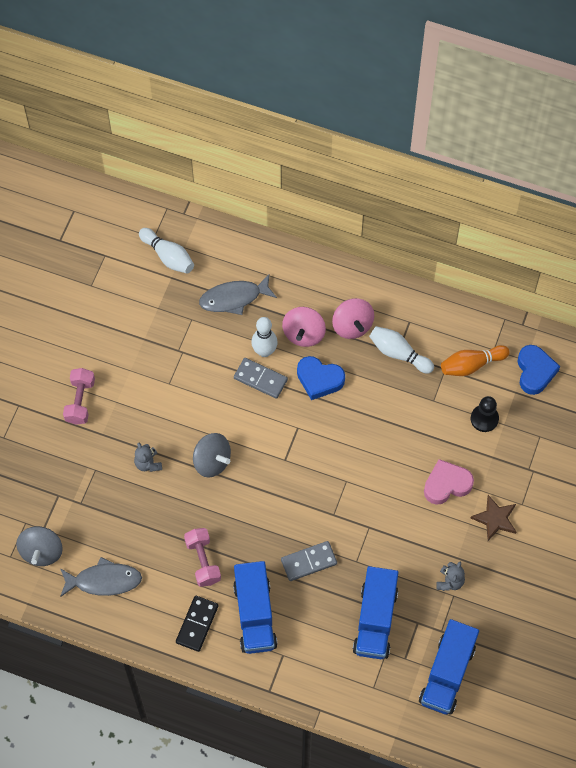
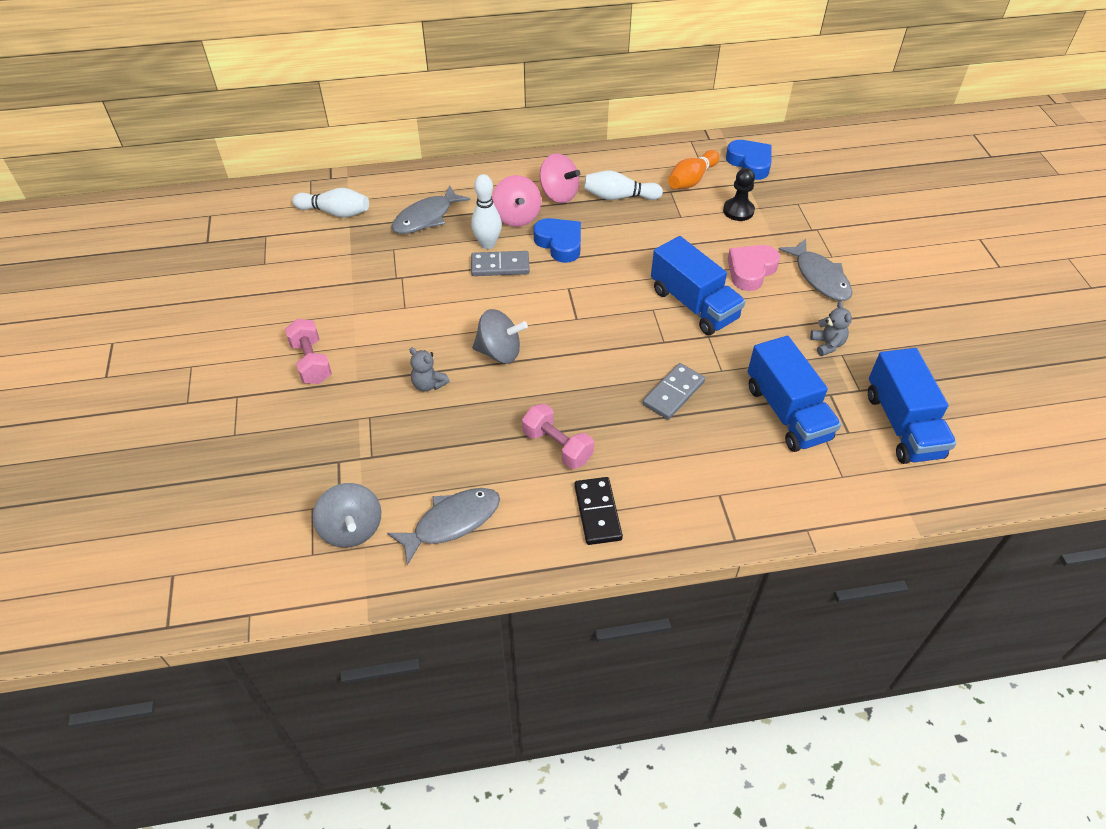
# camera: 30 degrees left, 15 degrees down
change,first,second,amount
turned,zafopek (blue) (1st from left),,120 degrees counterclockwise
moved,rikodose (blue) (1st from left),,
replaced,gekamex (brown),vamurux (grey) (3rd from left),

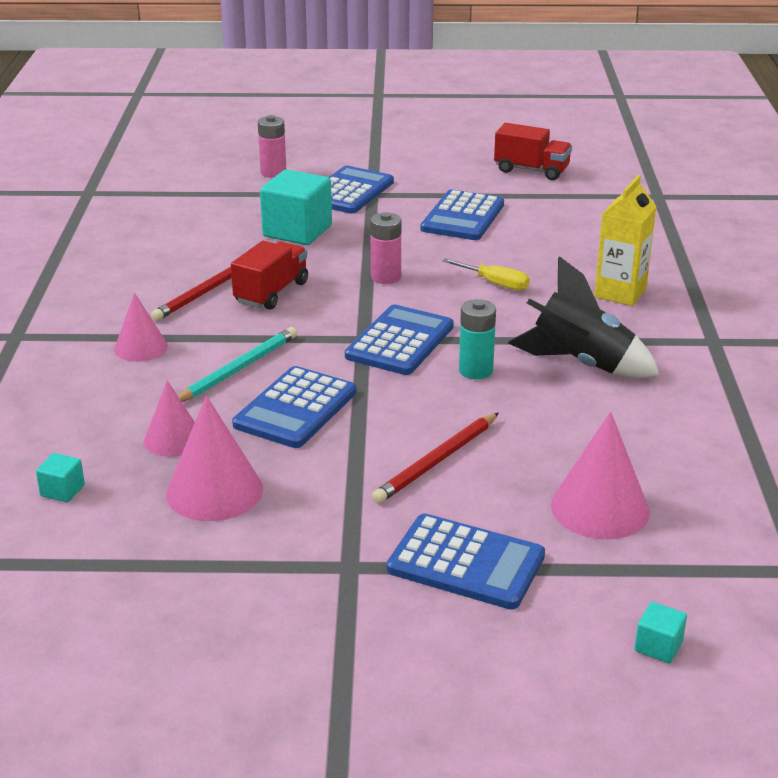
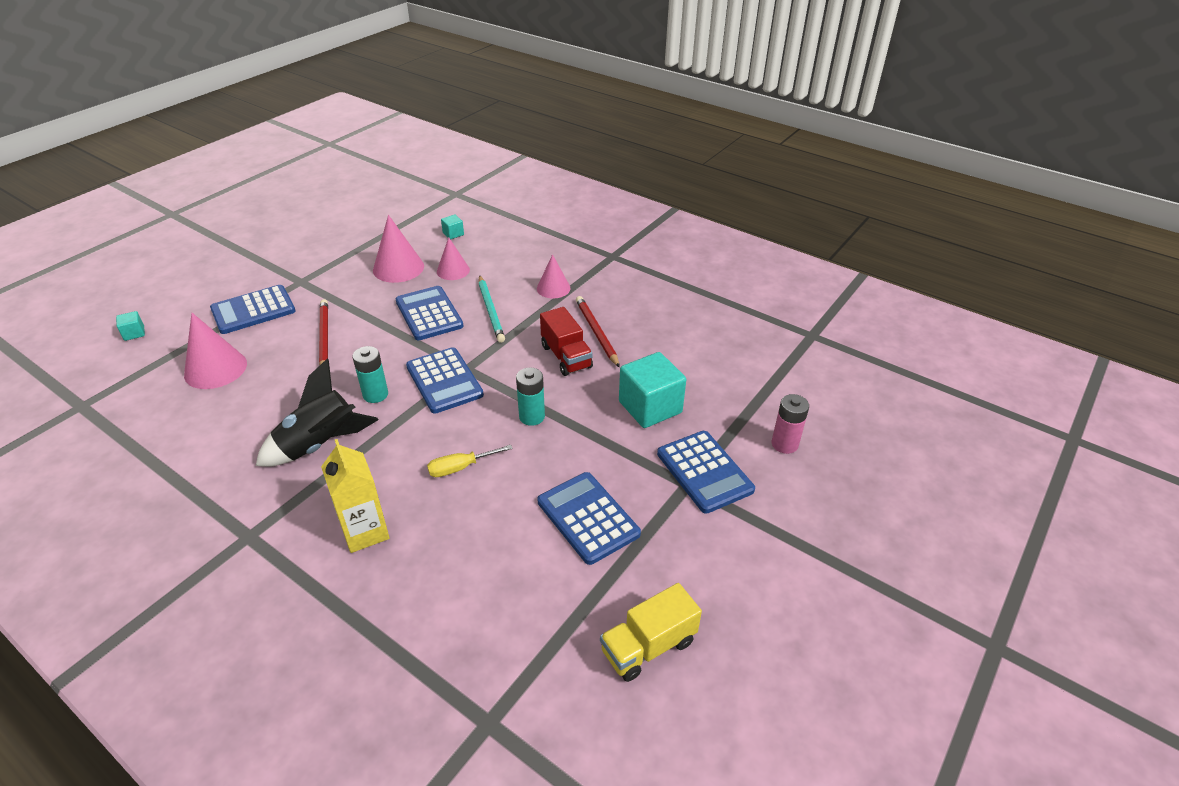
# camera: 125 degrees right, 10 degrees up
change,first,second,amount
recoloured,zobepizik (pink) (2nd from left),zobepizik (turquoise) (2nd from left),
recoloured,rikodose (red) (2nd from left),rikodose (yellow),

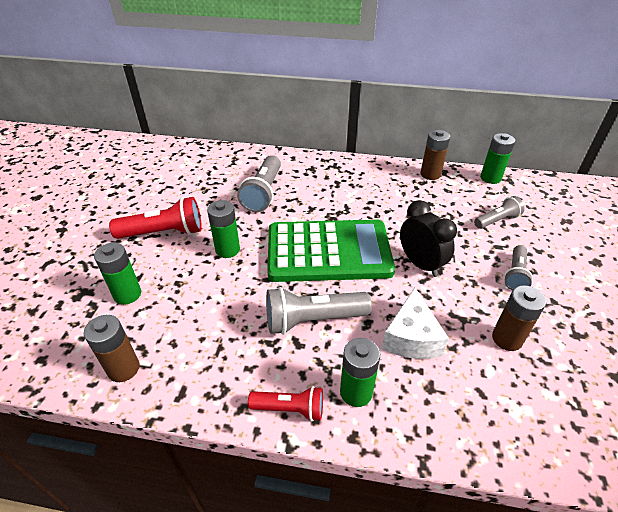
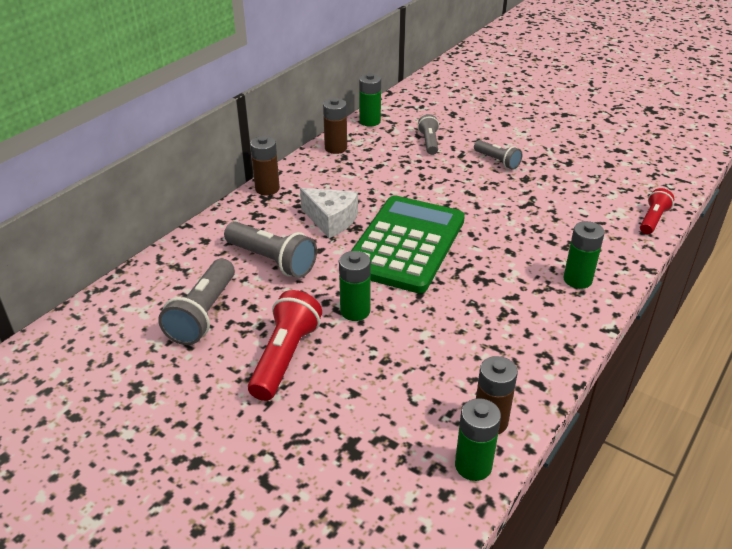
# camera: 65 degrees left, 5 degrees down
change,first,second,amount
moved,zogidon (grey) (2nd from left in the first image),zogidon (grey) (1st from left),
moved,zobepizik (brown) (3rd from left in the first image),zobepizik (brown) (1st from left),
moved,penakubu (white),,
moved,zobepizik (green) (1st from left in the first image),zobepizik (green) (3rd from left),
moved,zogidon (red) (2nd from left),,
removed,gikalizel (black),,

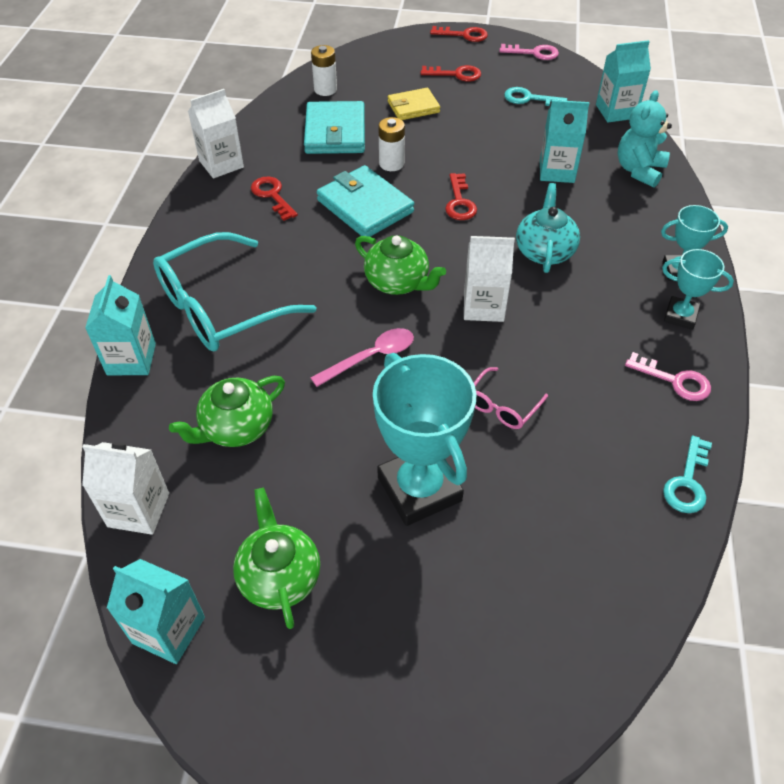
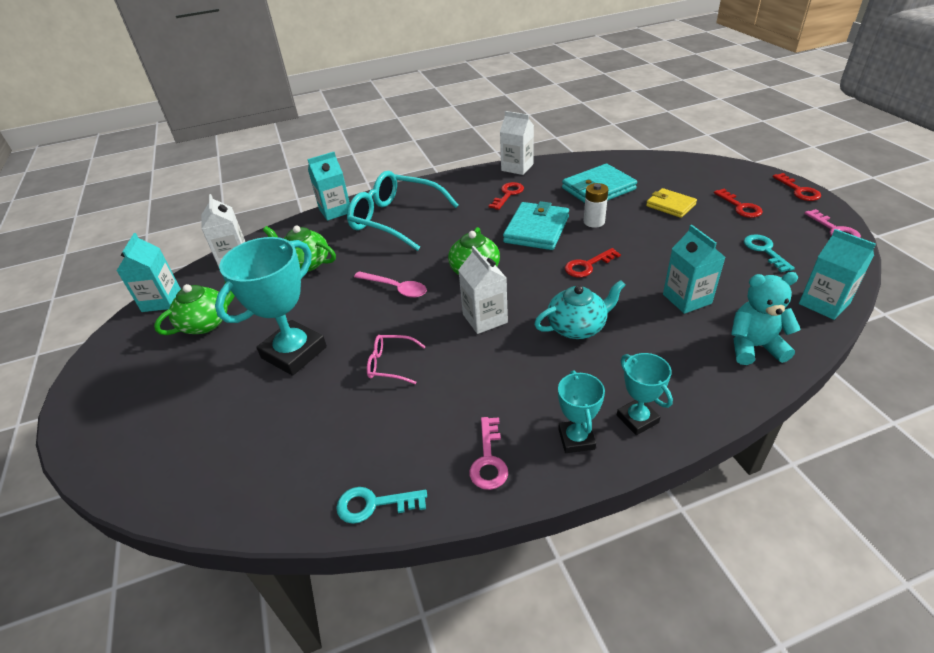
# camera: 65 degrees right, 10 degrees down
change,first,second,amount
removed,zobepizik (white) (1st from left),,

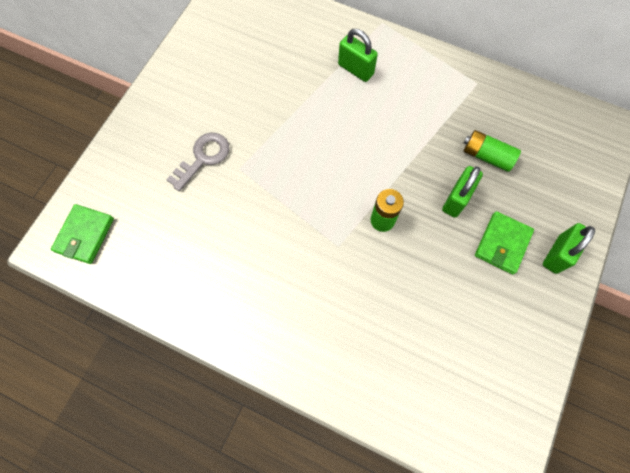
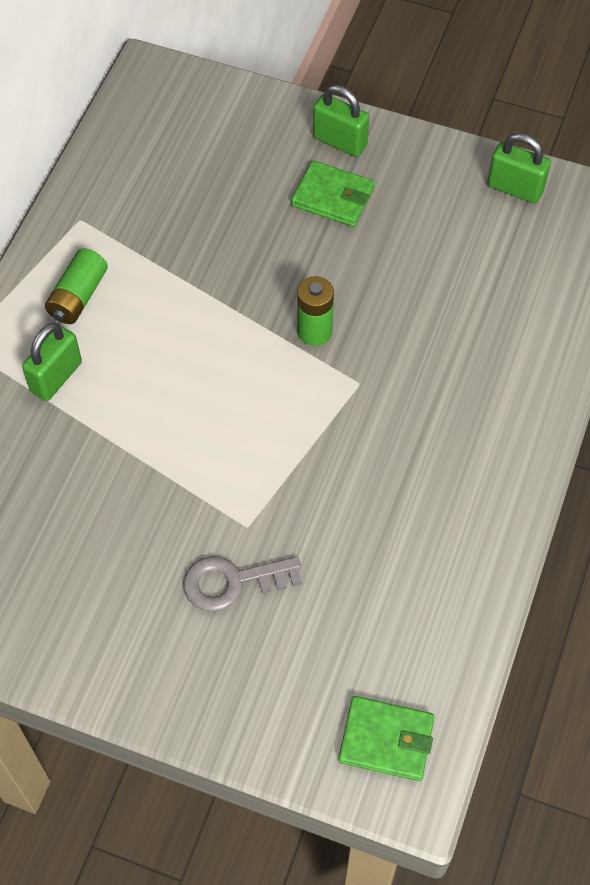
# camera: 95 degrees left, 10 degrees down
change,first,second,amount
moved,zobepizik (green) (2nd from left in the first image),zobepizik (green) (1st from left),
turned,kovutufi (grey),,45 degrees counterclockwise
moved,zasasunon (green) (2nd from left in the first image),zasasunon (green) (3rd from left),

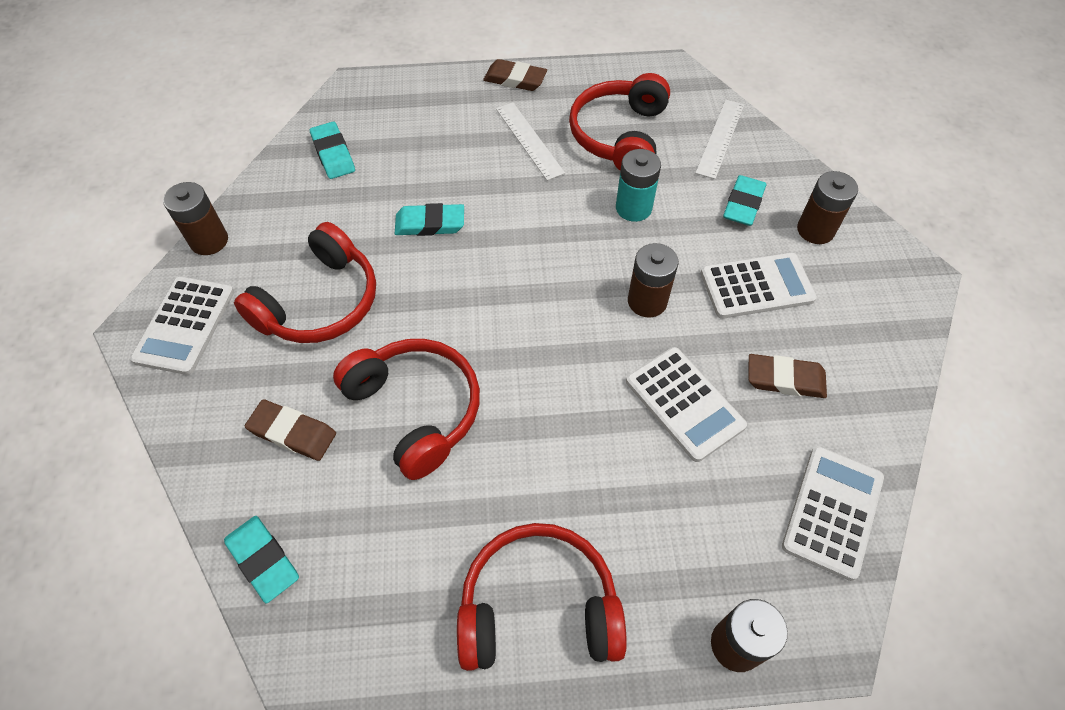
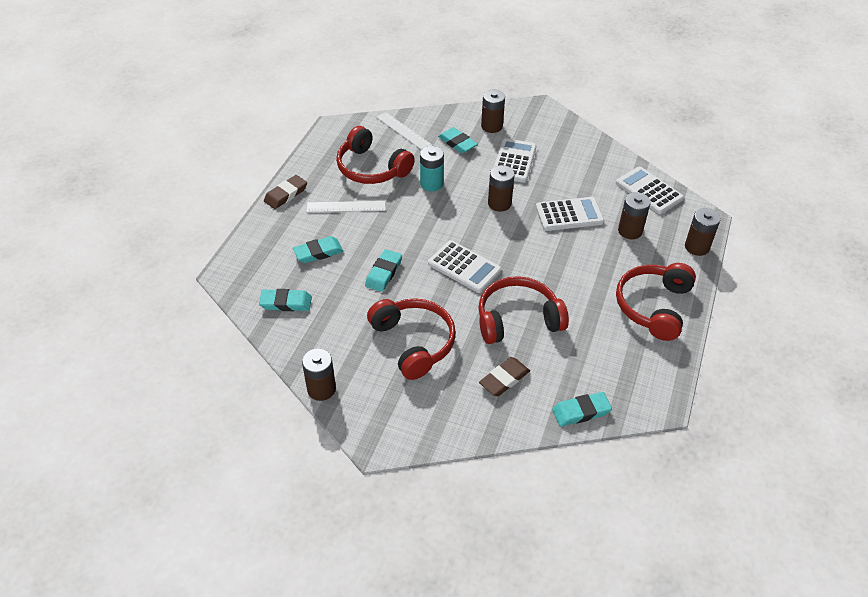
# camera: 65 degrees left, 10 degrees down
change,first,second,amount
added,,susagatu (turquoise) (2nd from left),
moved,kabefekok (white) (1st from left),,
added,,zobepizik (brown) (4th from left),
removed,susagatu (brown) (3rd from left),,

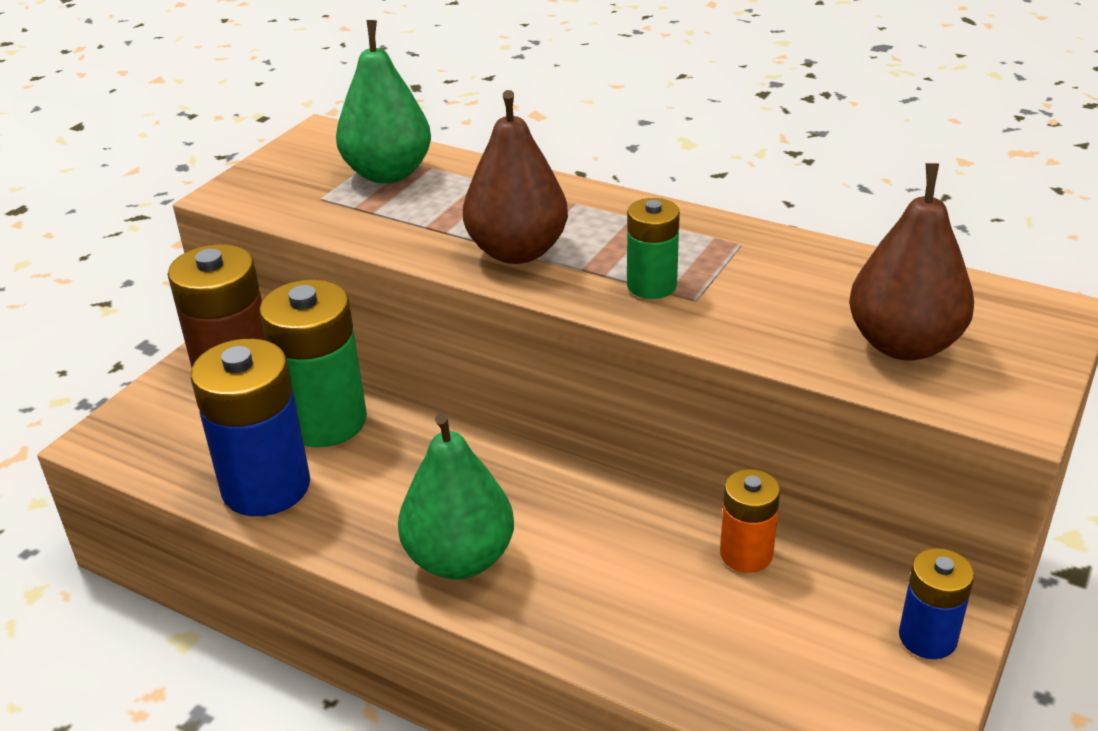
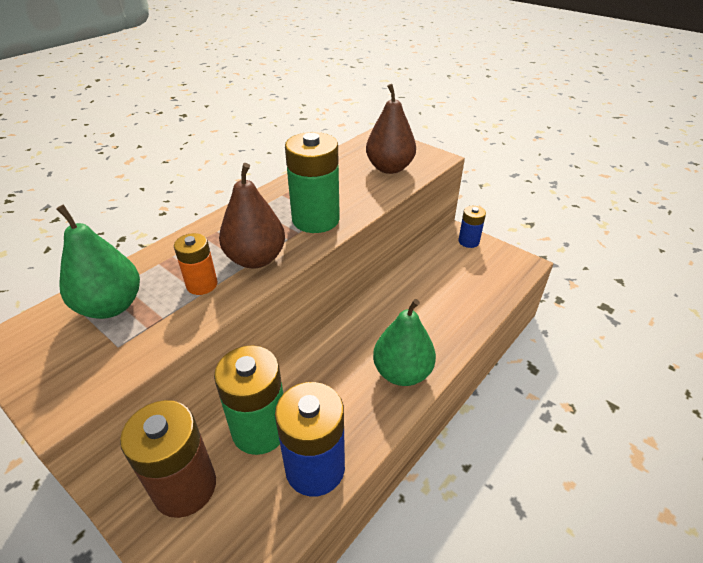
# camera: 80 degrees left, 5 degrees up
change,first,second,amount
moved,zobepizik (orange),,
resized,zobepizik (green) (2nd from left),,x1.82

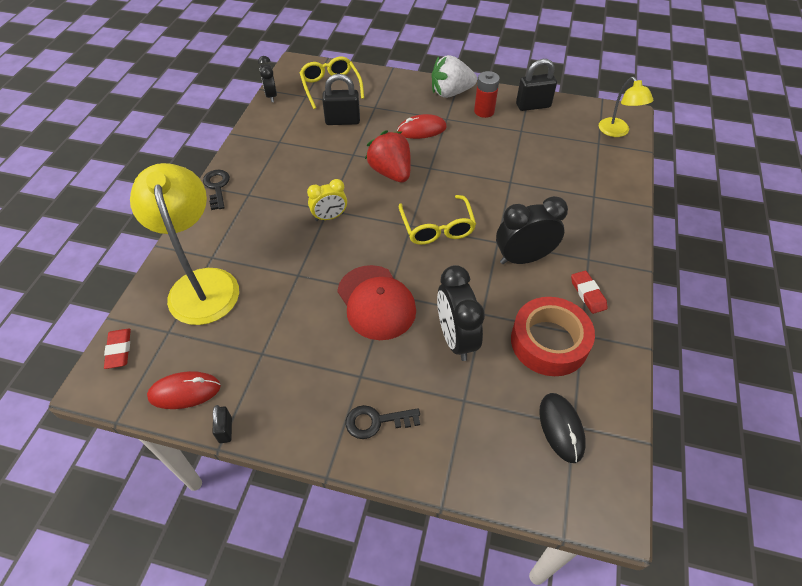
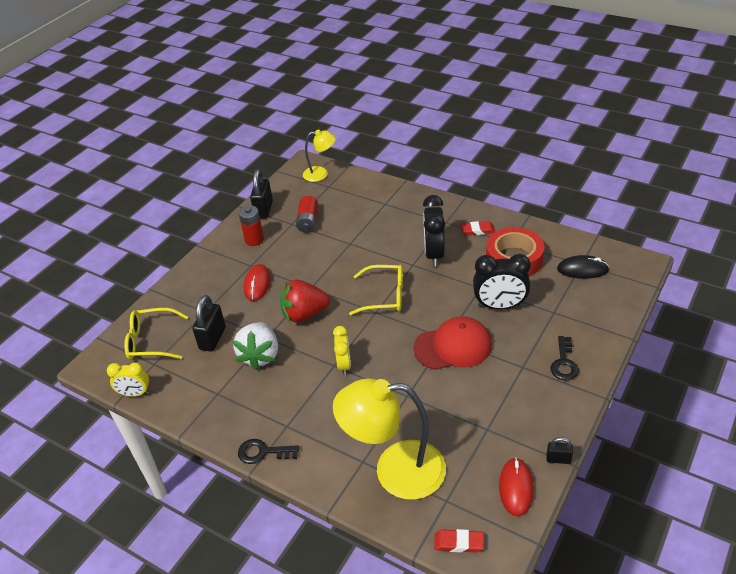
# camera: 70 degrees left, 10 degrees down
change,first,second,amount
recoloured,gikalizel (black) (1st from left),gikalizel (yellow) (1st from left),
moved,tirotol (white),,
added,,zobepizik (red) (2nd from left),

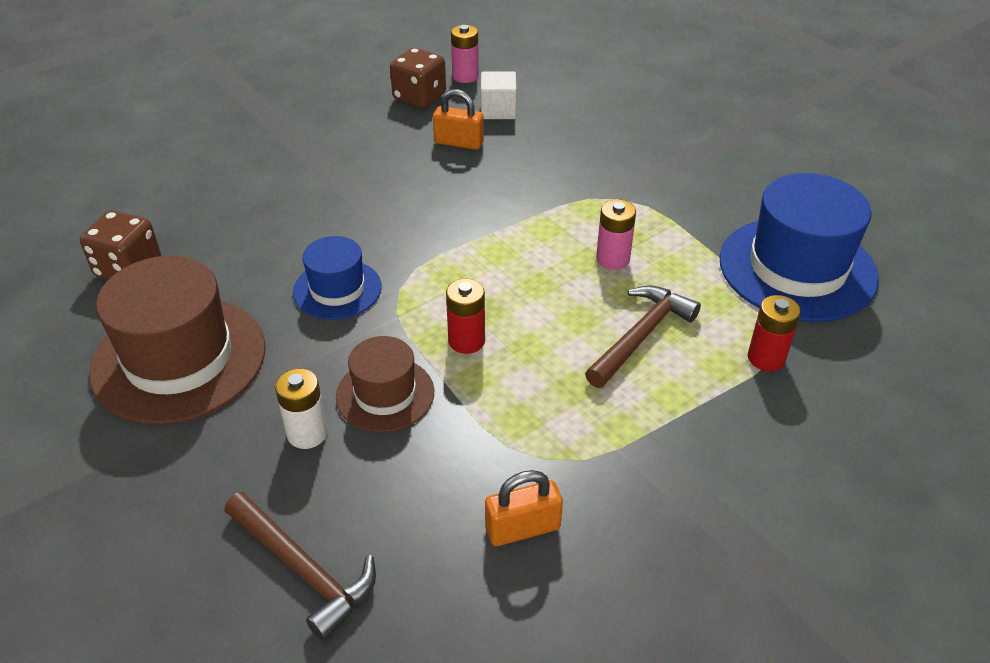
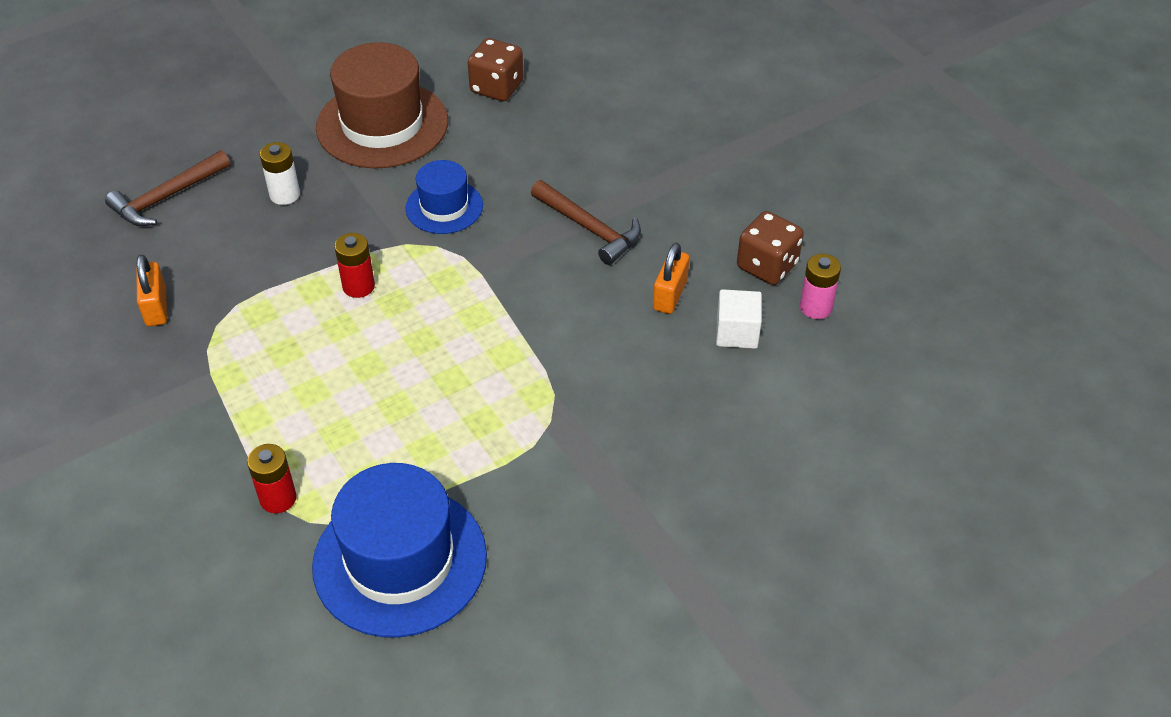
# camera: 95 degrees right, 5 degrees up
change,first,second,amount
moved,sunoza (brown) (2nd from left),,
removed,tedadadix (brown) (2nd from left),,
removed,zobepizik (pink) (2nd from left),,

